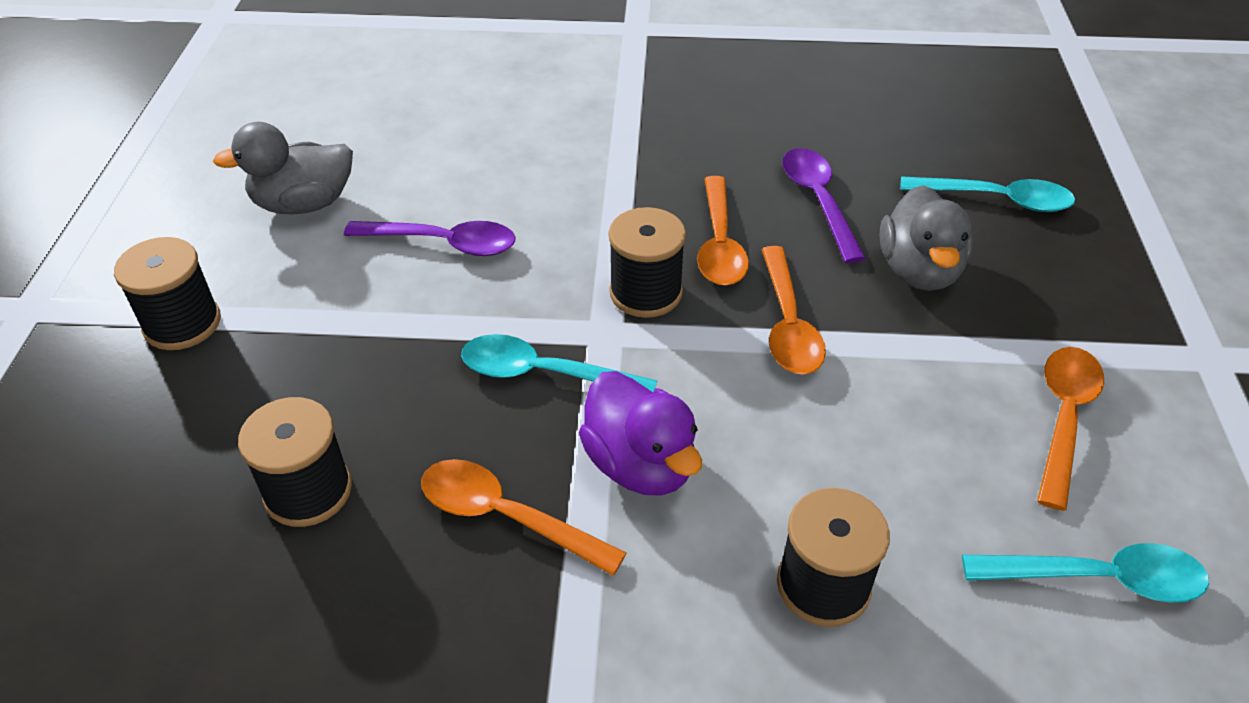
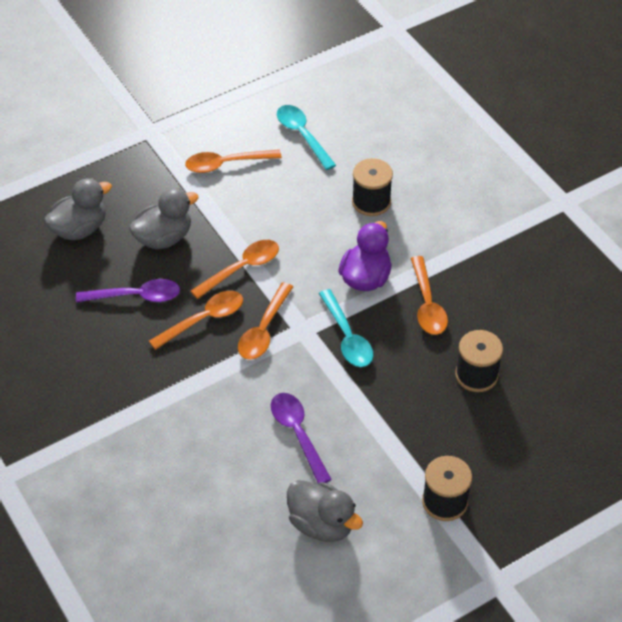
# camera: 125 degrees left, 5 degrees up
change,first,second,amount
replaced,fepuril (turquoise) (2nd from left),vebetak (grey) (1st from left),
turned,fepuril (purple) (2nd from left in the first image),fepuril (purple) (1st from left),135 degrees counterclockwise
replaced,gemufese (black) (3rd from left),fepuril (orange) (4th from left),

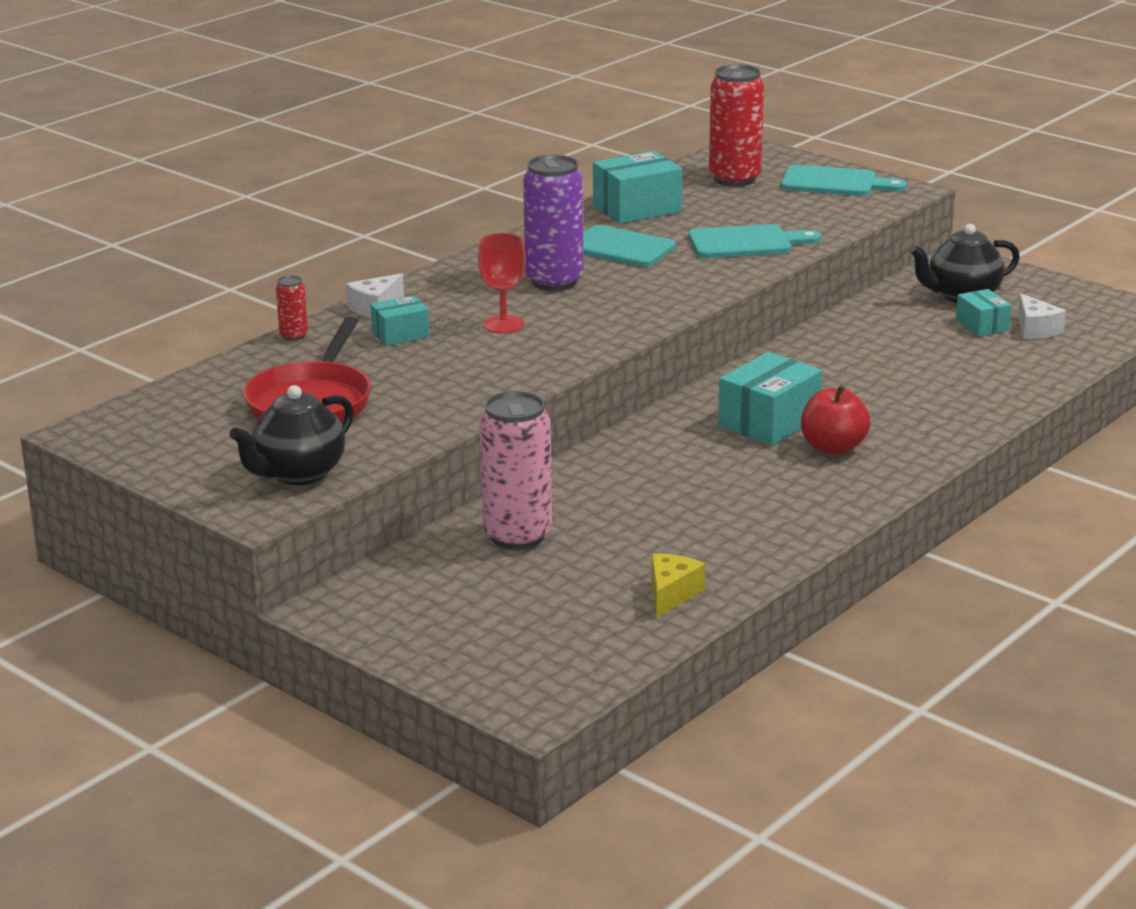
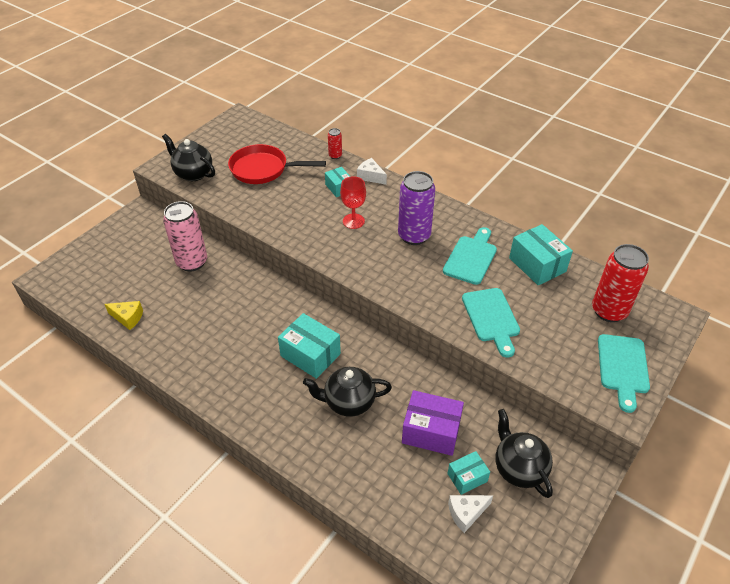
# camera: 85 degrees right, 20 degrees up
change,first,second,amount
added,,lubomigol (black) (2nd from left),
added,,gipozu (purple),
removed,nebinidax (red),,

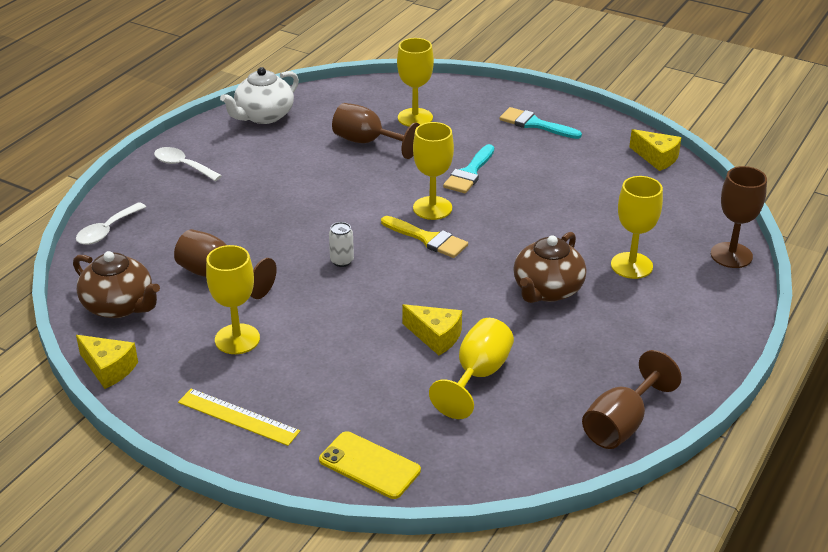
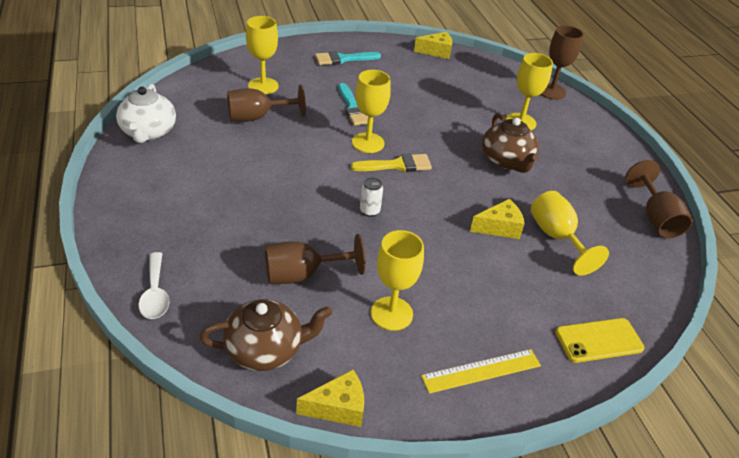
# camera: 50 degrees left, 5 degrees up
change,first,second,amount
removed,fepuril (white) (2nd from left),,

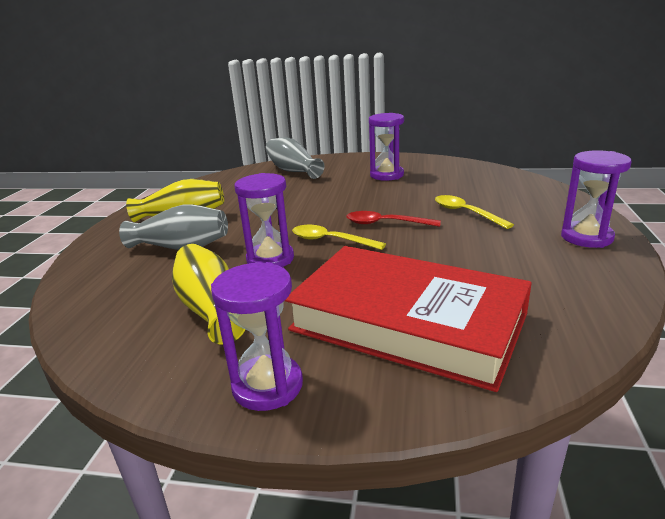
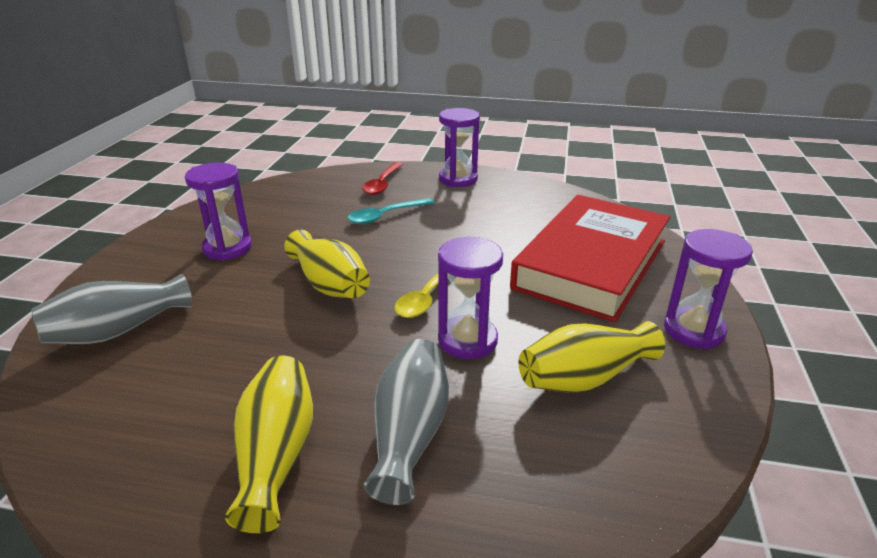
# camera: 90 degrees left, 5 degrees up
change,first,second,amount
added,,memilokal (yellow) (2nd from left),
recoloured,fepuril (yellow) (2nd from left),fepuril (turquoise),
moved,fepuril (red),,

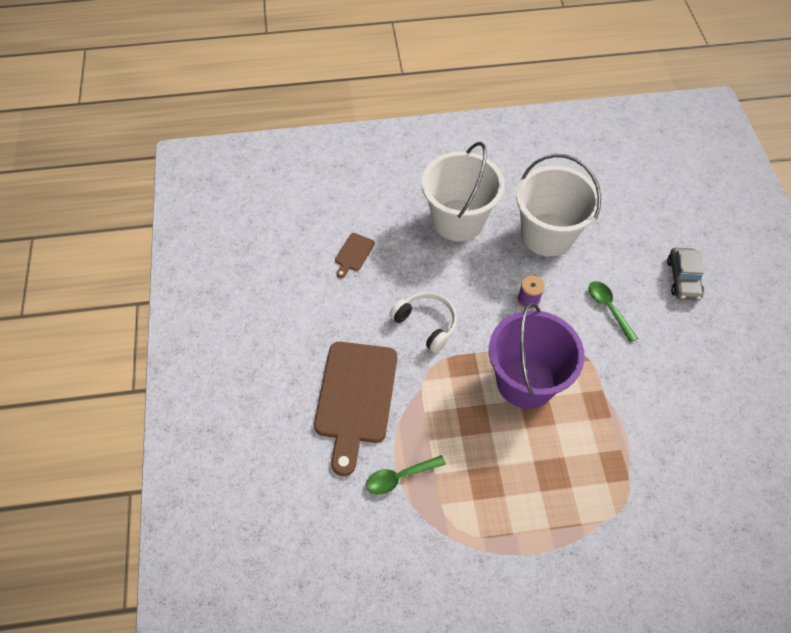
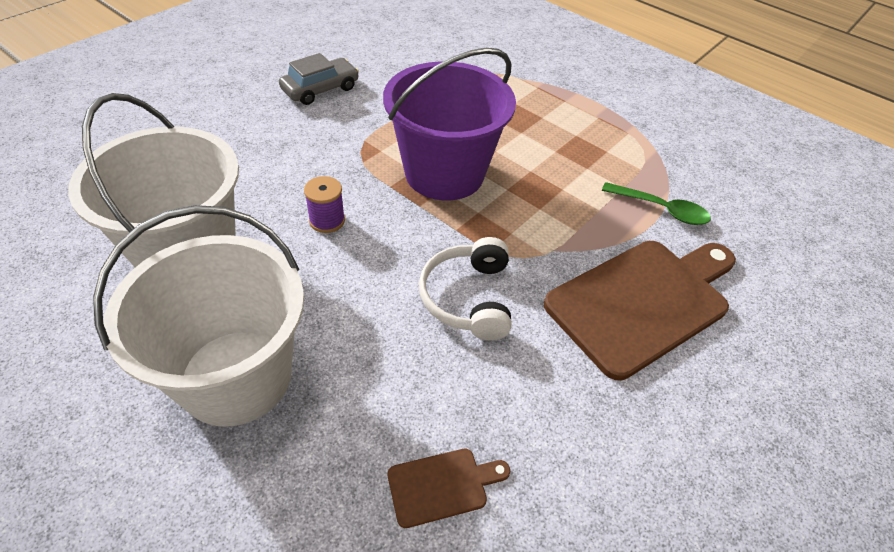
# camera: 135 degrees left, 10 degrees down
change,first,second,amount
moved,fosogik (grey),,
removed,fepuril (green) (2nd from left),,

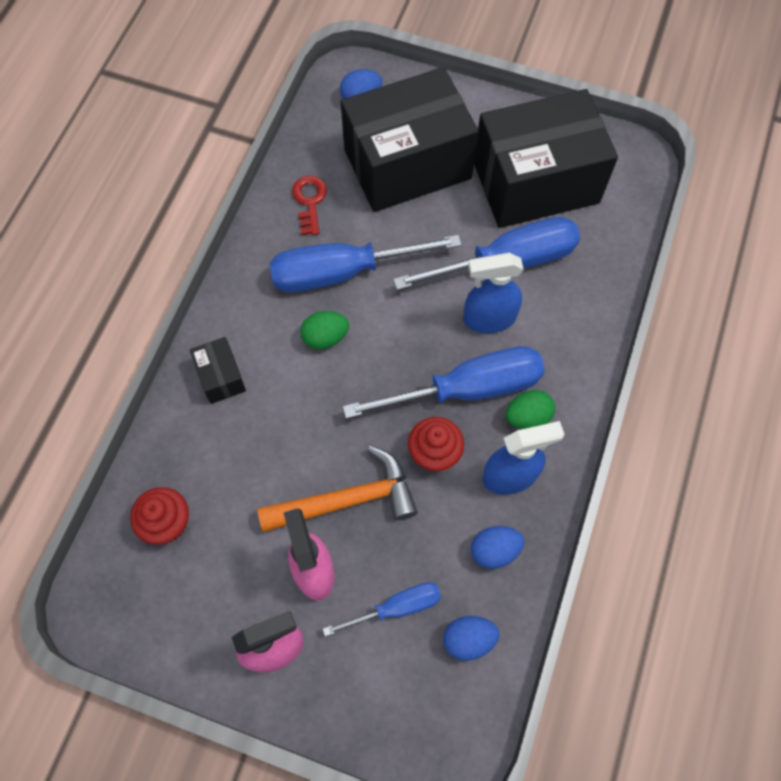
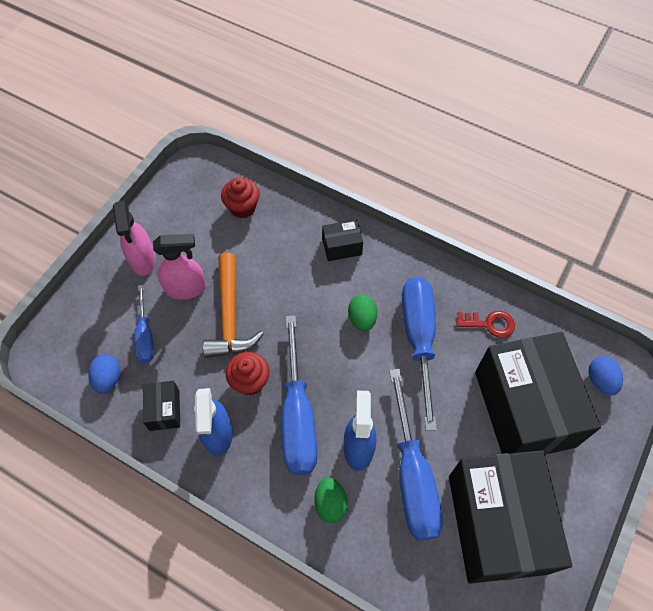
# camera: 100 degrees right, 5 degrees down
change,first,second,amount
replaced,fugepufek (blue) (3rd from left),gipozu (black) (1st from left),
moved,fugepufek (green) (2nd from left in the first image),fugepufek (green) (1st from left),

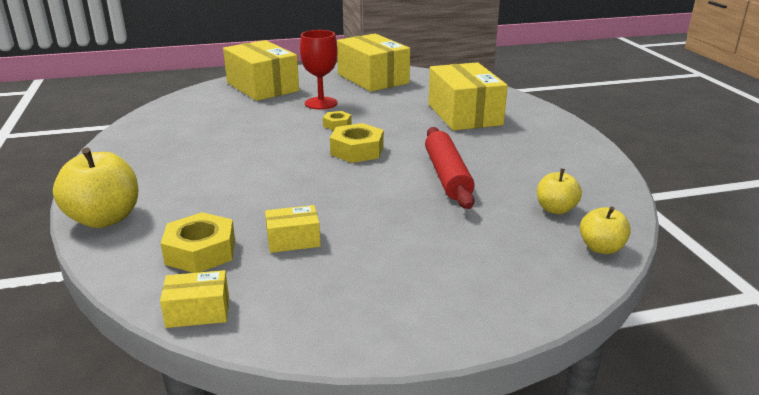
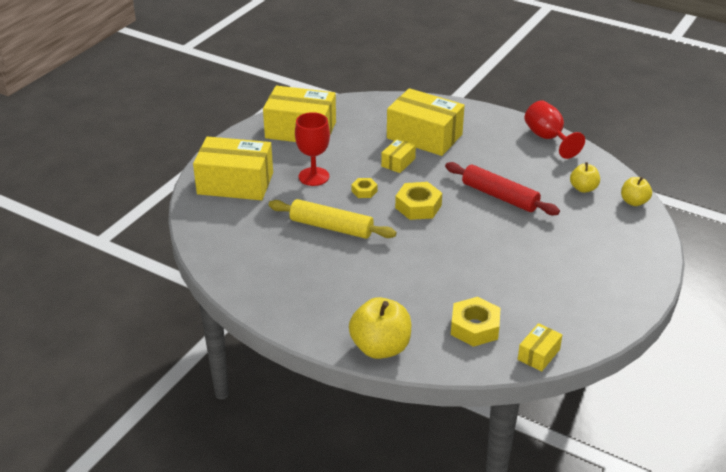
# camera: 45 degrees left, 10 degrees up
change,first,second,amount
added,,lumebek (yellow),
moved,gipozu (yellow) (3rd from left),,
added,,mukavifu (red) (2nd from left),

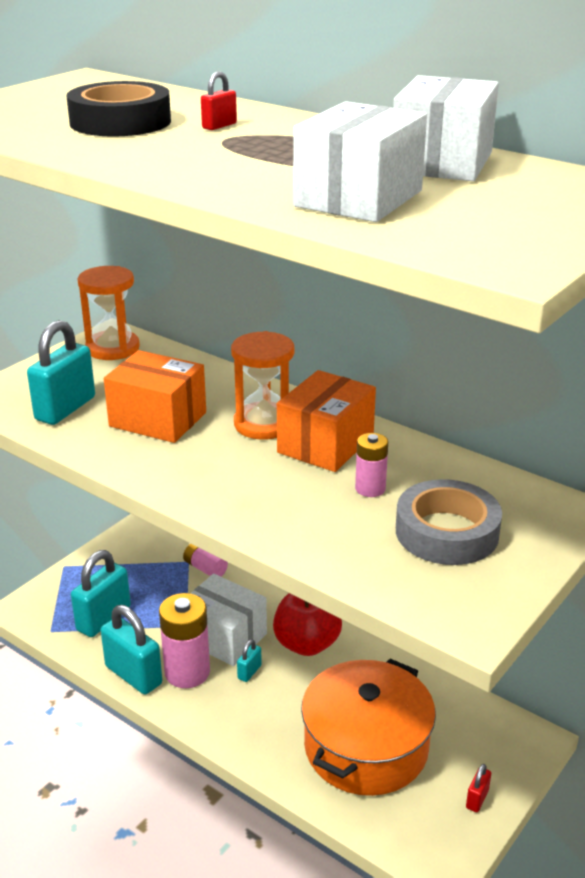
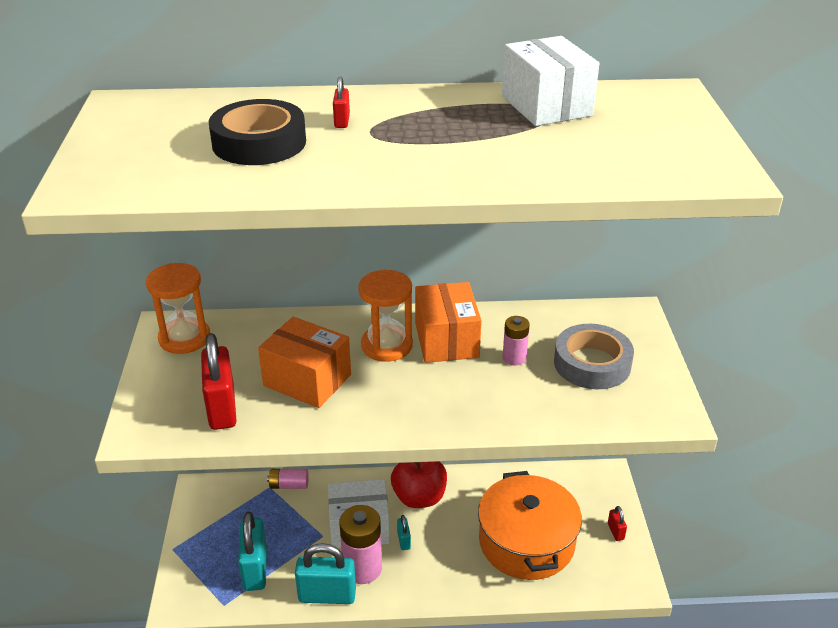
# camera: 40 degrees left, 5 degrees up
change,first,second,amount
recoloured,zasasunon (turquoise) (1st from left),zasasunon (red) (1st from left),
turned,gipozu (orange) (1st from left),,45 degrees clockwise
removed,gipozu (white) (2nd from left),,

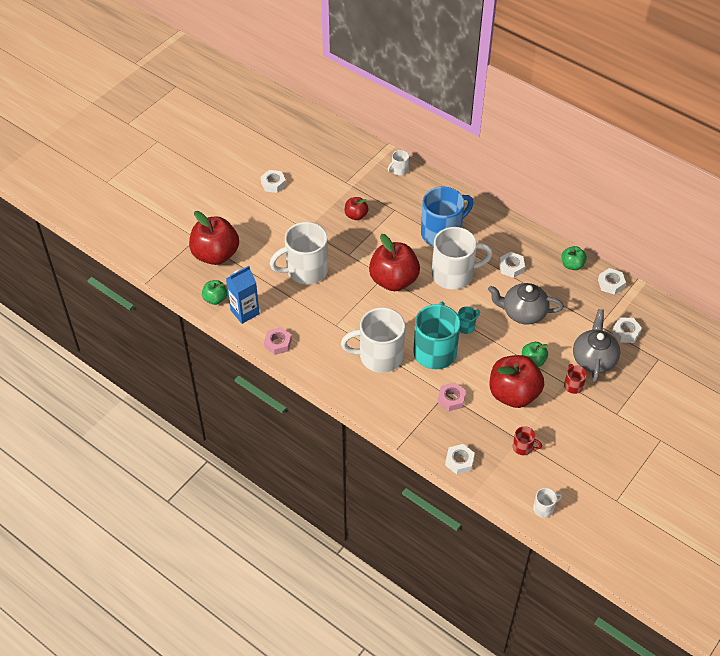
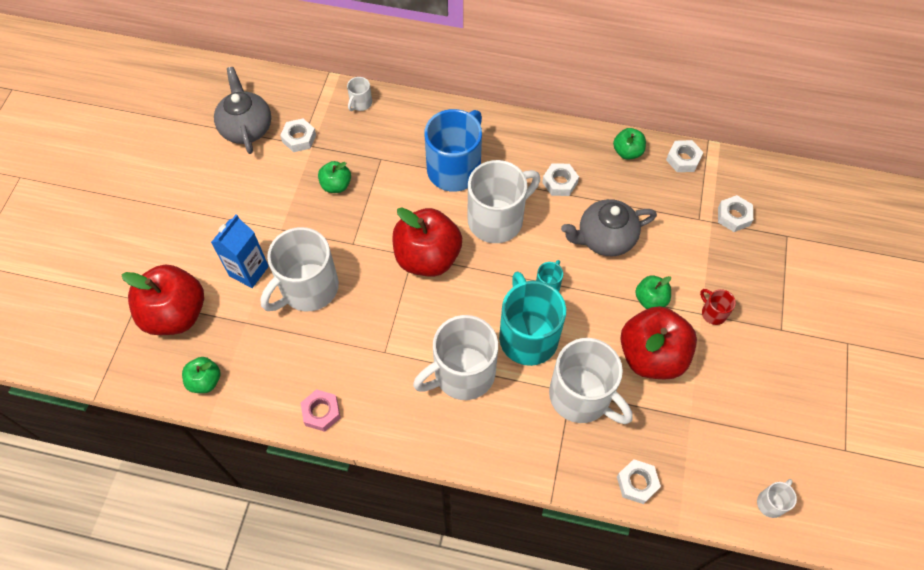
# camera: 25 degrees left, 10 degrees up
change,first,second,amount
moved,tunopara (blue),,
moved,lubomigol (grey) (2nd from left in the first image),lubomigol (grey) (1st from left),
moved,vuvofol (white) (1st from left),,
recoloured,nebinidax (red) (2nd from left),nebinidax (green) (2nd from left),
replaced,vuvofol (pink) (2nd from left),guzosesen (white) (5th from left),
removed,guzosesen (red) (1st from left),,

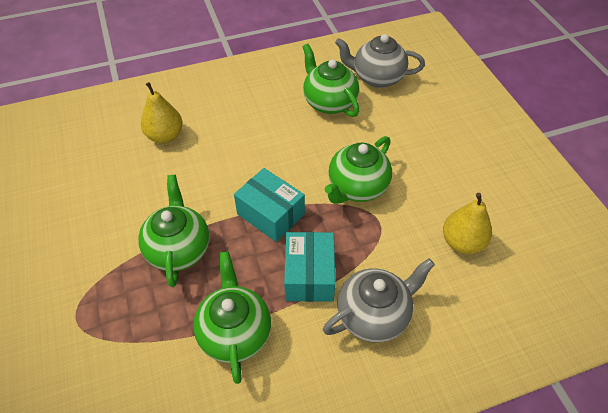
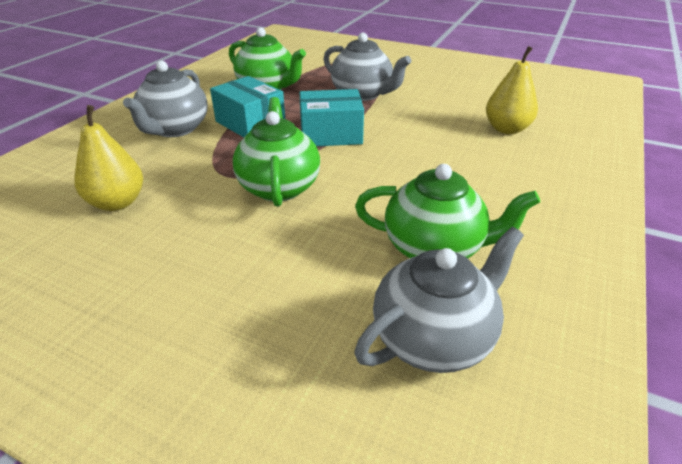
# camera: 135 degrees right, 15 degrees down
change,first,second,amount
recoloured,lubomigol (green) (1st from left),lubomigol (grey) (2nd from left),

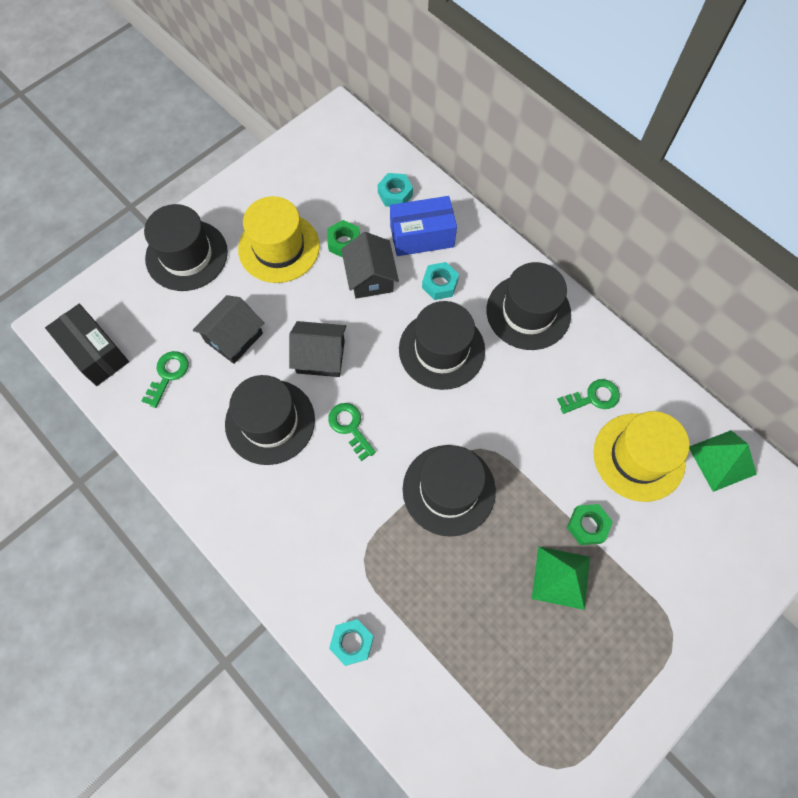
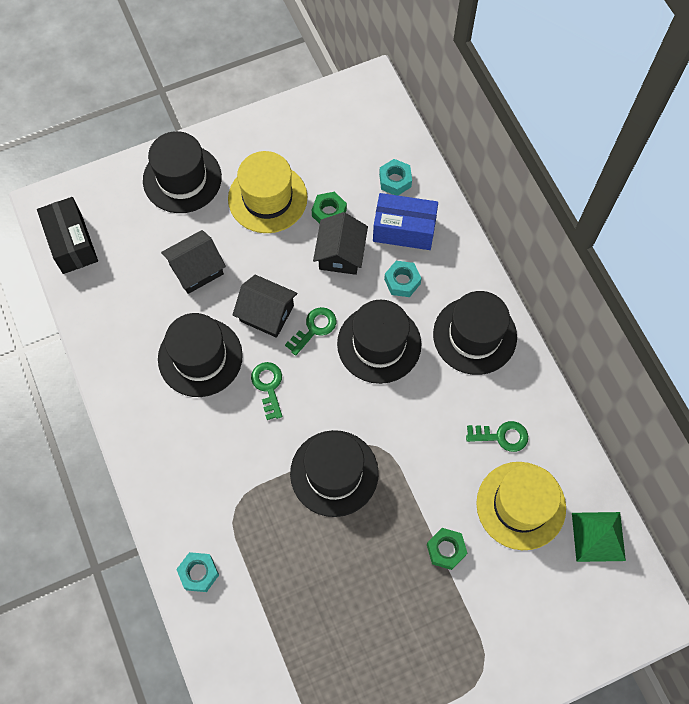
# camera: 20 degrees right, 0 degrees up
change,first,second,amount
moved,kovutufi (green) (1st from left in the first image),kovutufi (green) (2nd from left),
removed,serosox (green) (1st from left),,

